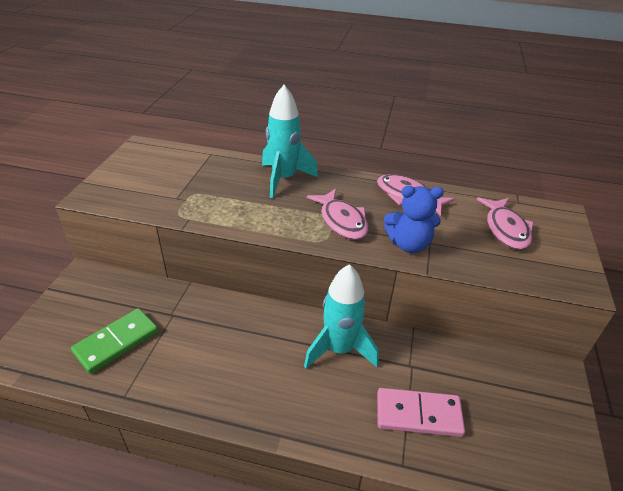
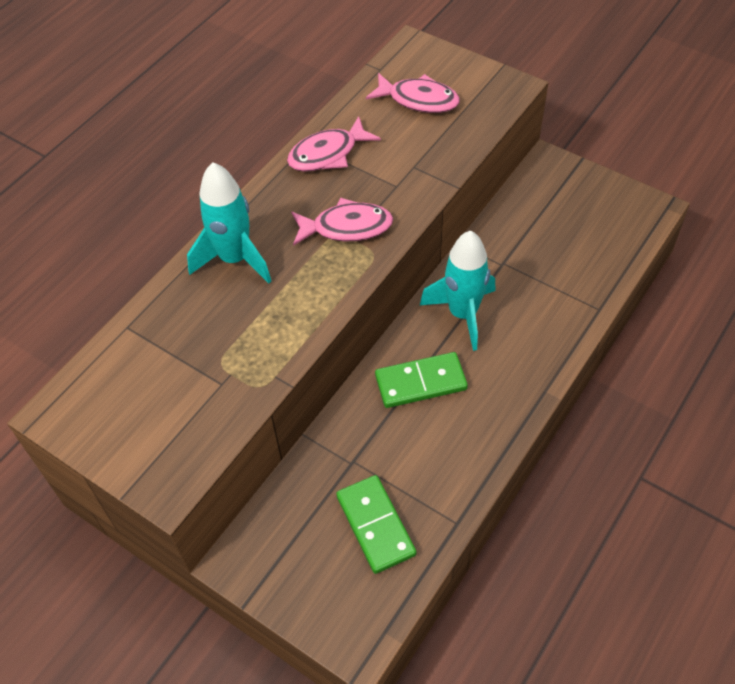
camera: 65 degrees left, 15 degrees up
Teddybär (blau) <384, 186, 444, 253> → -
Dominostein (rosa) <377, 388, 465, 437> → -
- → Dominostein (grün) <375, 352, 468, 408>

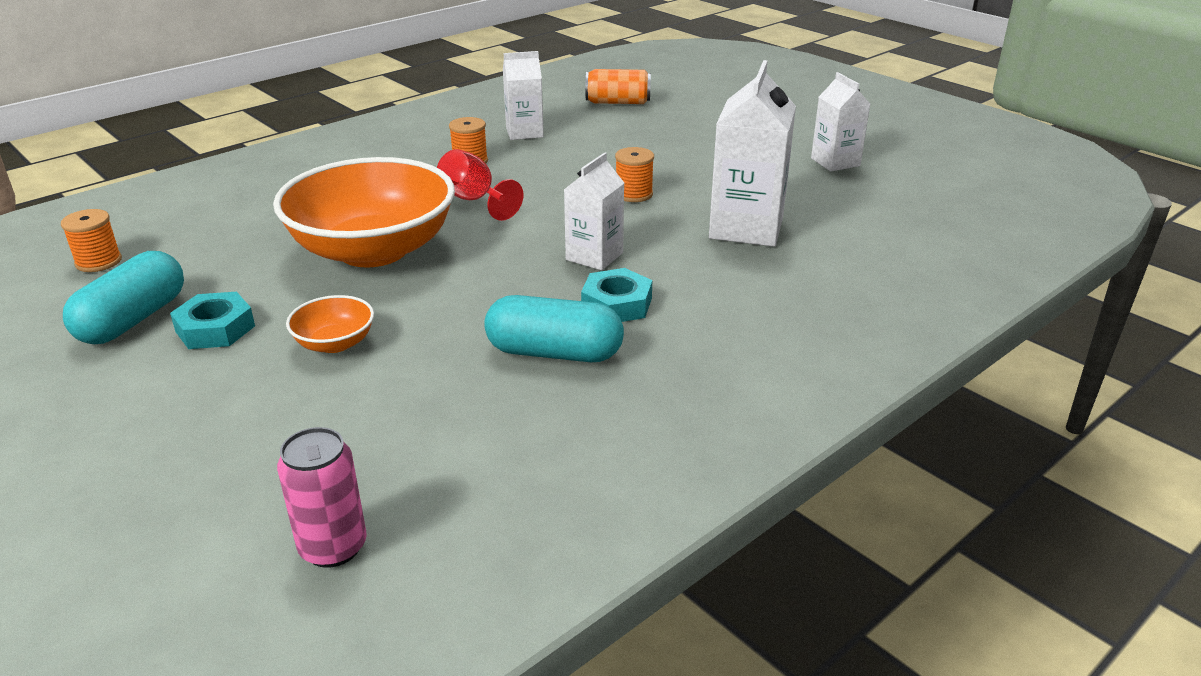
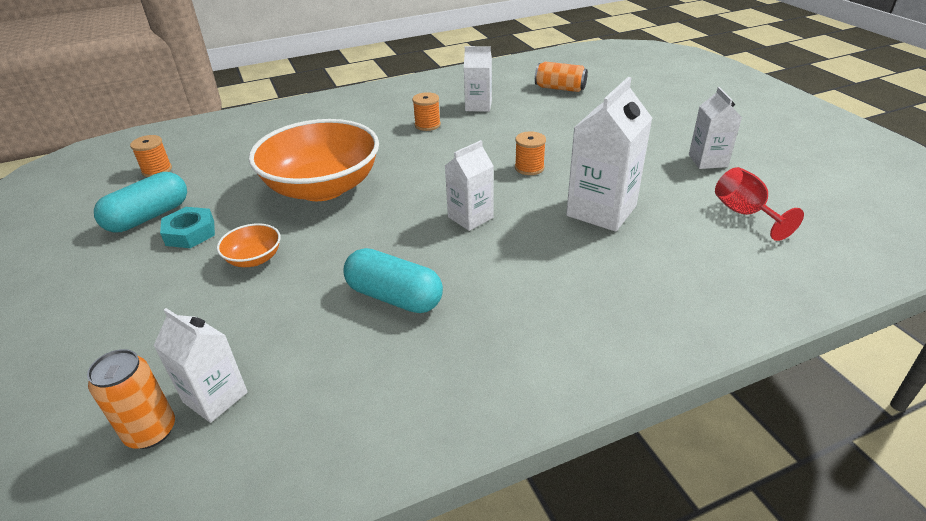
camera: 20 degrees right, 5 degrees up
Kelch (rot) <437, 149, 523, 221> → Kelch (rot) <715, 167, 804, 241>, move
Sechskantmutter (türkis) <581, 268, 652, 322> → -
Dose (rosa) <277, 427, 367, 568> → Dose (orange) <87, 349, 175, 449>
- → Getränkekarton (weiß) <154, 308, 248, 423>

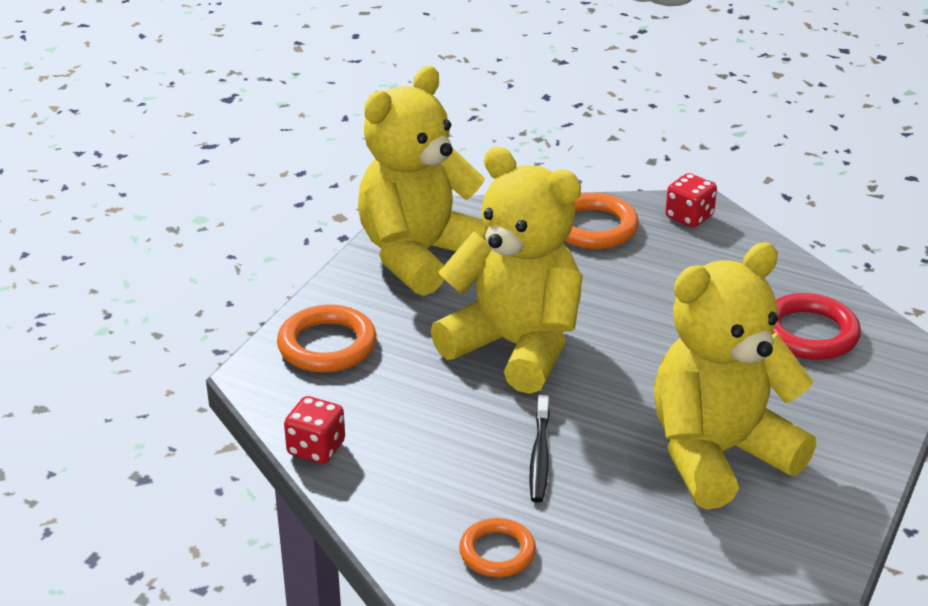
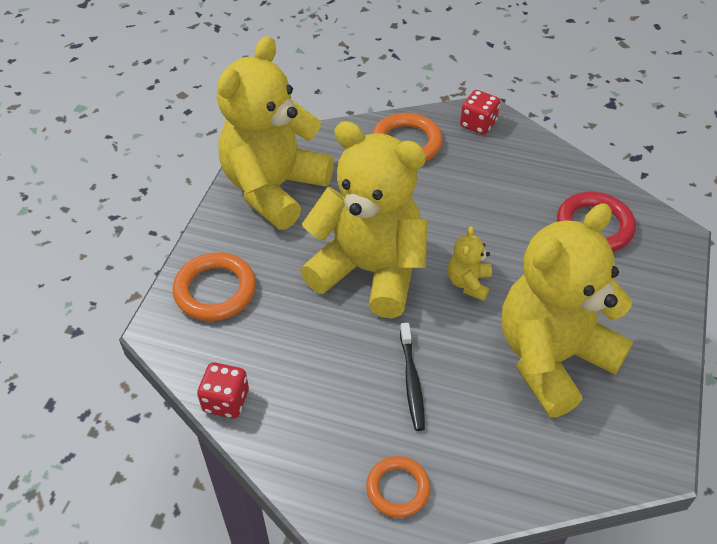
camera: 10 degrees left, 15 degrees up
- → Teddybär (gelb) <448, 226, 492, 301>

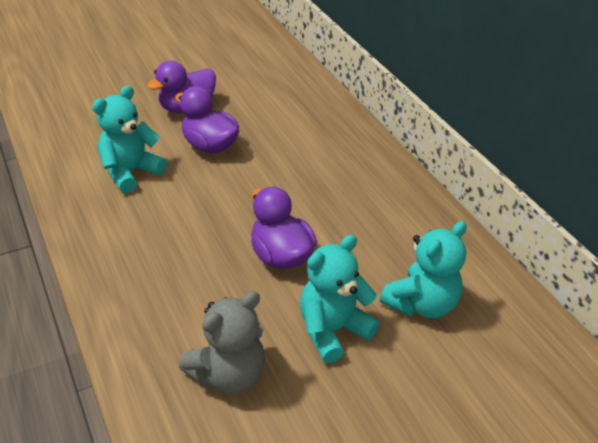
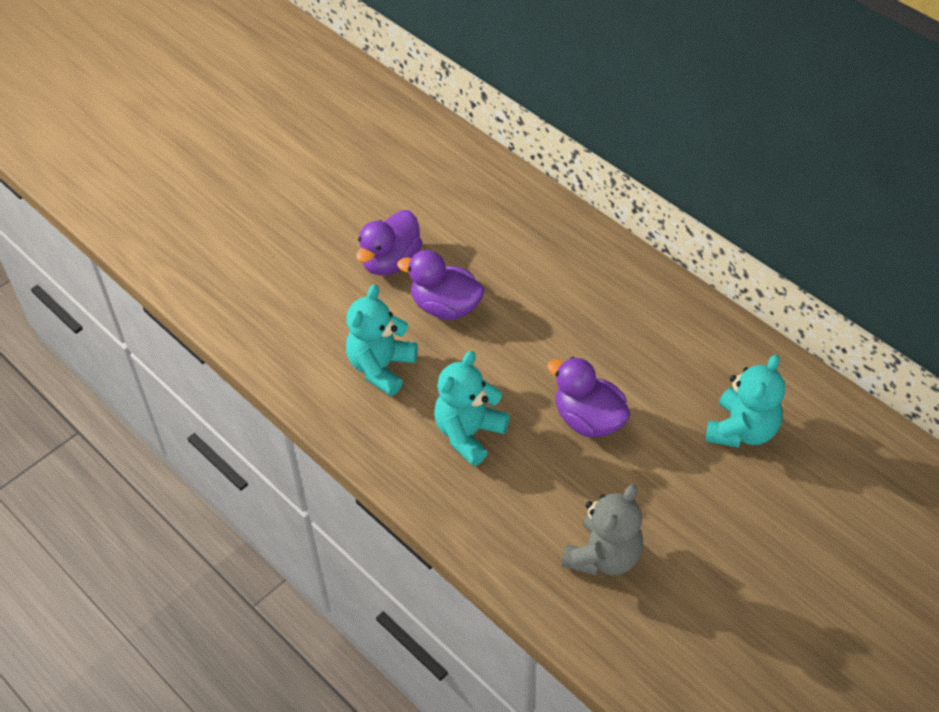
camera: 15 degrees left, 10 degrees up
Teddybär (türkis) <300, 235, 380, 363> → Teddybär (türkis) <434, 351, 510, 466>, move

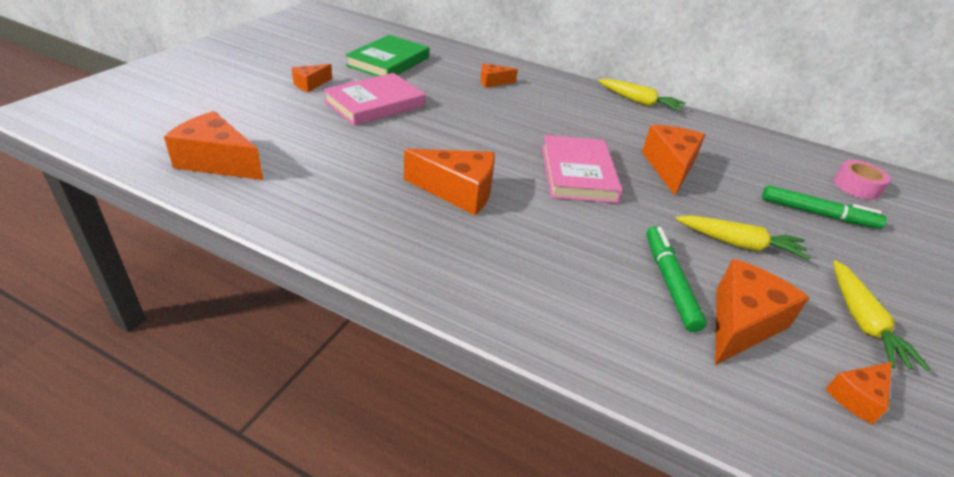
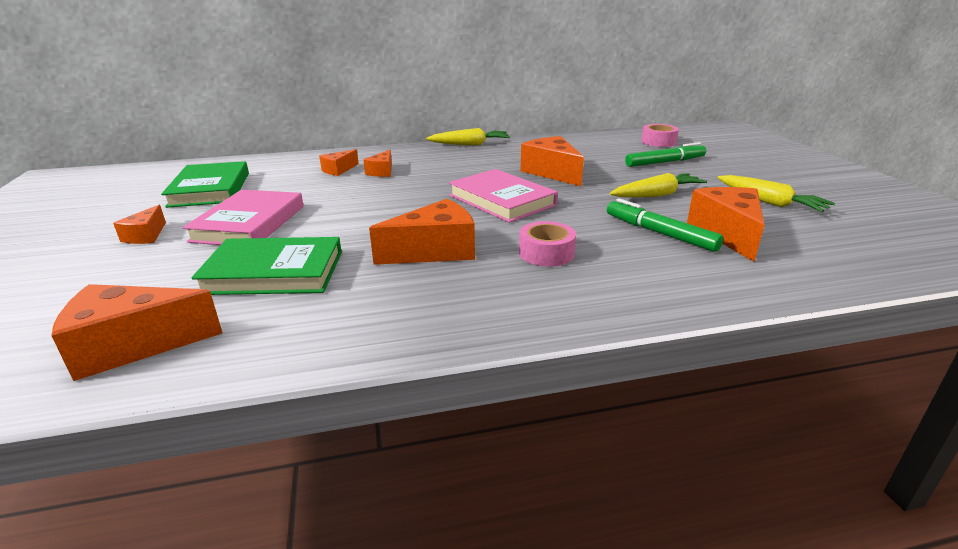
camera: 35 degrees left, 10 degrees down
Käse (orange) <825, 362, 892, 425> → Käse (orange) <363, 150, 392, 177>, move
- → Klebeband (rosa) <519, 221, 576, 267>
- → Buch (grün) <191, 237, 342, 295>

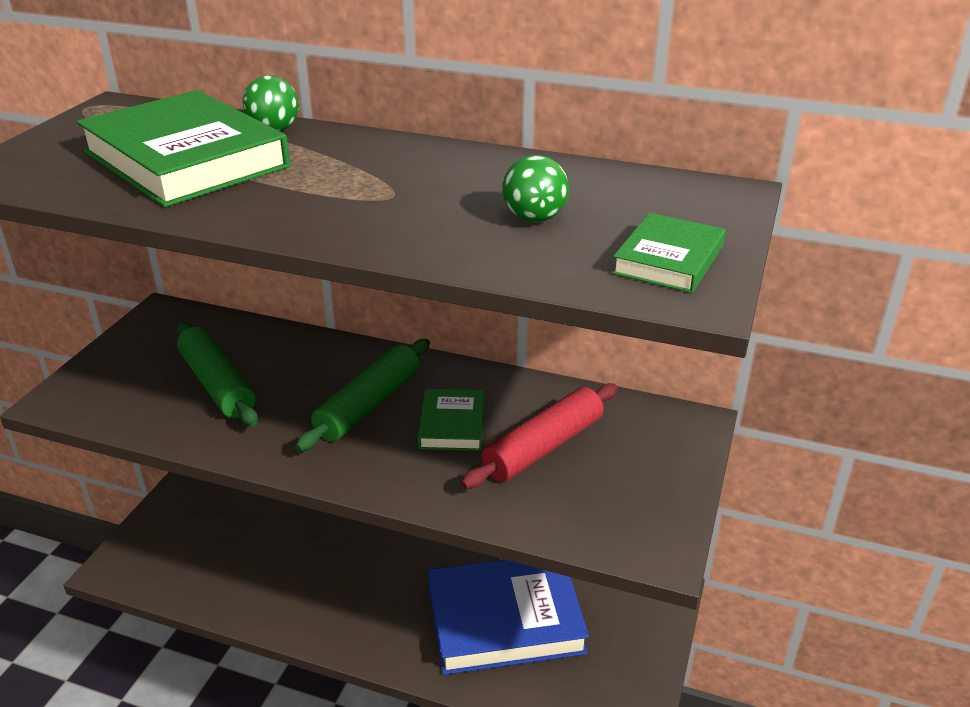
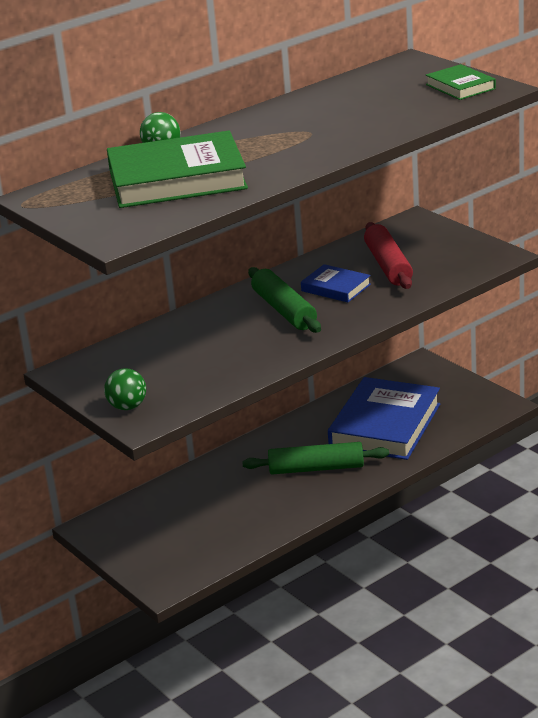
camera: 55 degrees left, 5 degrees down
Ball (grün) <502, 155, 569, 222> → Ball (grün) <104, 368, 146, 410>, move
Nudelholz (grün) <177, 322, 258, 427> → Nudelholz (grün) <242, 442, 389, 474>, move
Buch (grün) <418, 389, 484, 451> → Buch (blau) <301, 264, 371, 302>

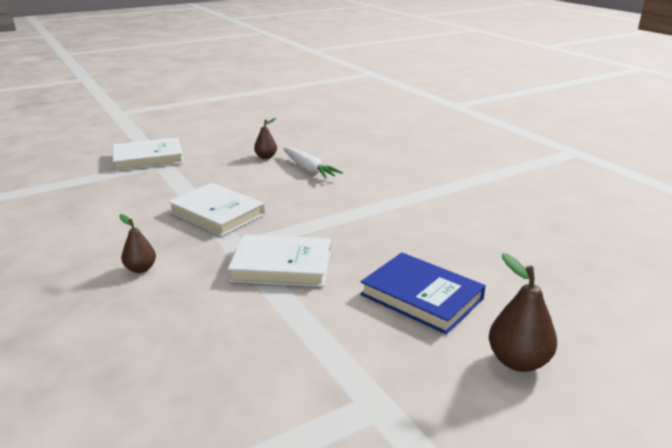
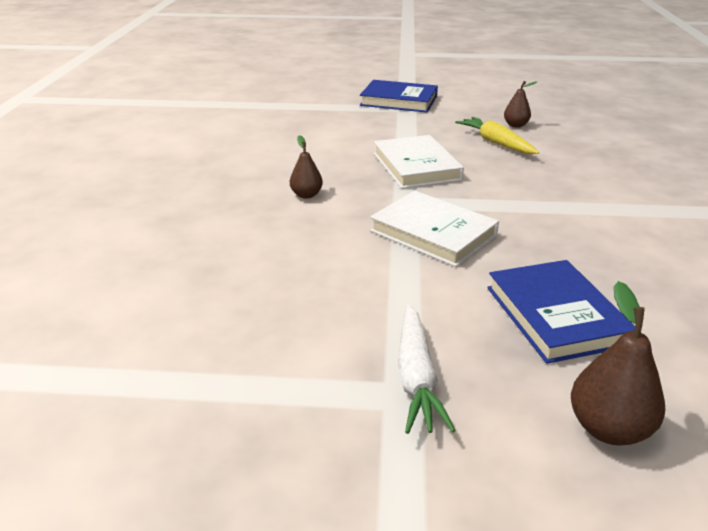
camera: 35 degrees right, 5 degrees up
Buch (weiß) <113, 137, 184, 171> → Buch (blau) <360, 80, 438, 113>
Karotte (weiß) <283, 147, 343, 179> → Karotte (weiß) <398, 304, 456, 434>, move
- → Karotte (gelb) <455, 117, 539, 154>

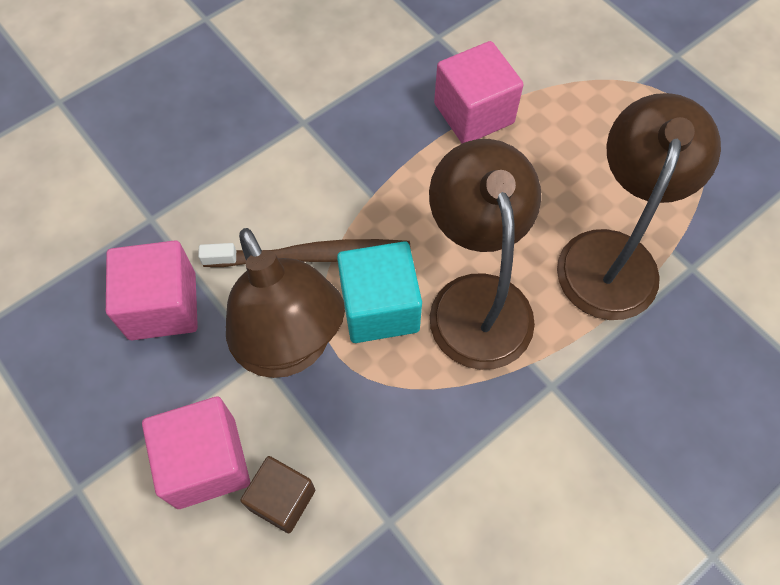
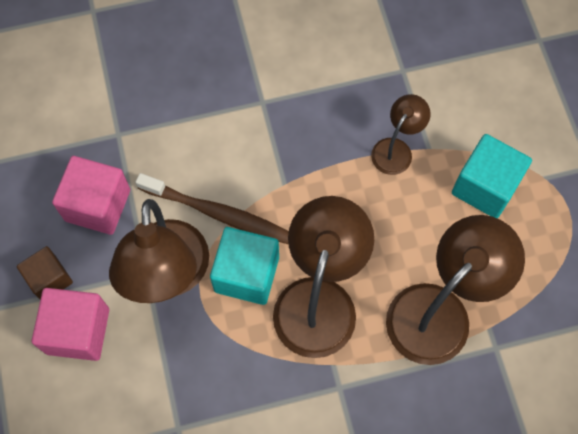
camera: 25 degrees right, 5 degrees up
Kubus (rosa) <434, 41, 524, 144> → Lampe (braun) <371, 94, 430, 175>
Kubus (braun) <240, 456, 315, 533> → Kubus (braun) <17, 246, 73, 300>, move
- → Kubus (türkis) <452, 134, 532, 218>

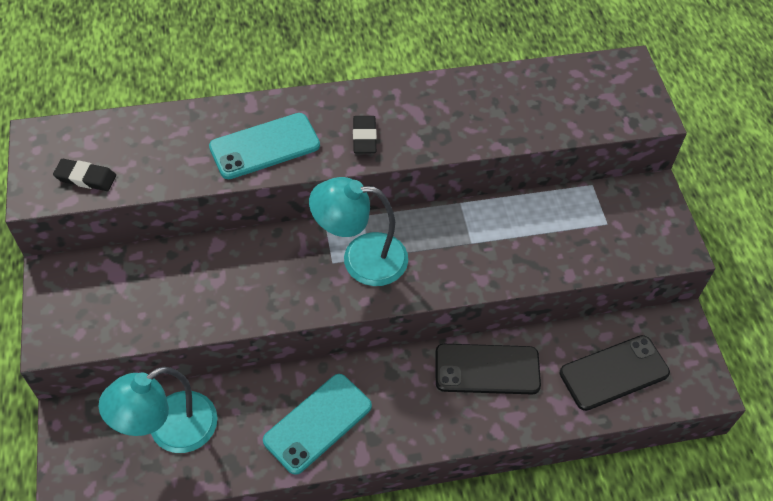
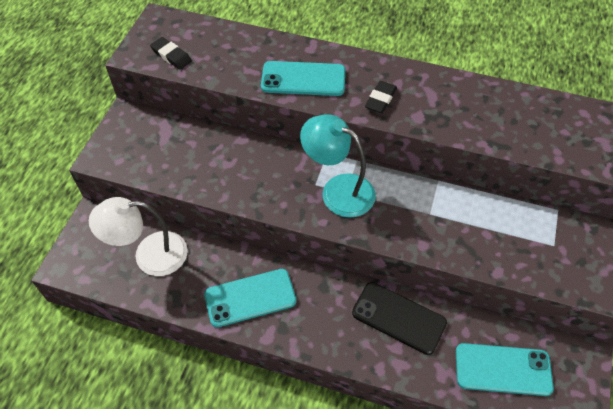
camera: 30 degrees right, 0 degrees up
Handy (schwarz) <559, 335, 670, 411> → Handy (türkis) <456, 343, 554, 396>
Lampe (türkis) <98, 367, 218, 453> → Lampe (weiß) <89, 197, 188, 276>

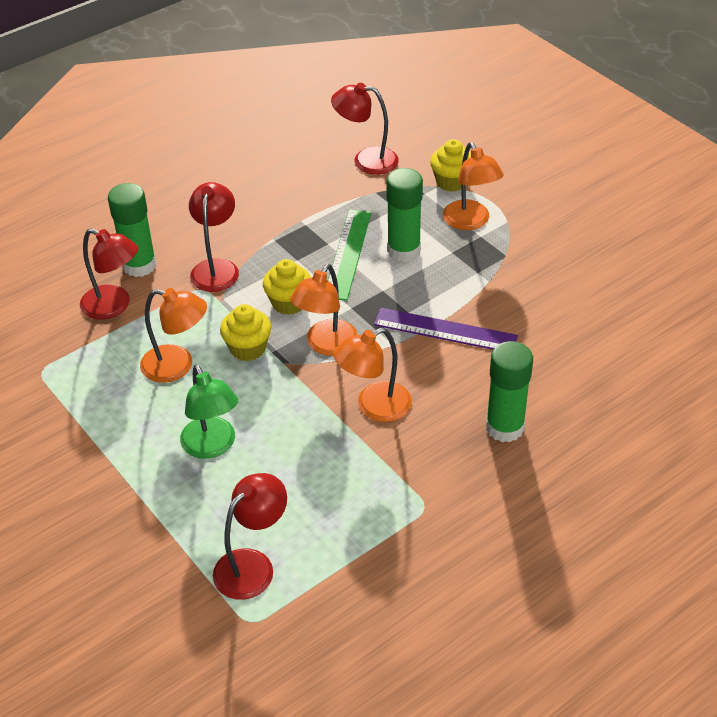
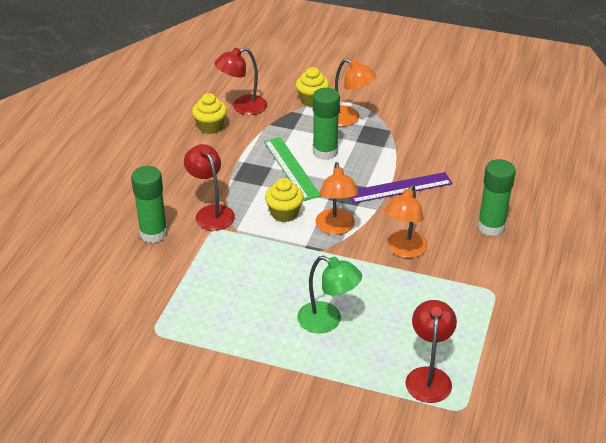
camera: 35 degrees left, 5 degrees down
Lampe (rot) <80, 228, 138, 320> → -
Lampe (orange) <140, 288, 207, 383> → -
Muffin (gelb) <220, 304, 272, 361> → Muffin (gelb) <192, 93, 227, 134>, move

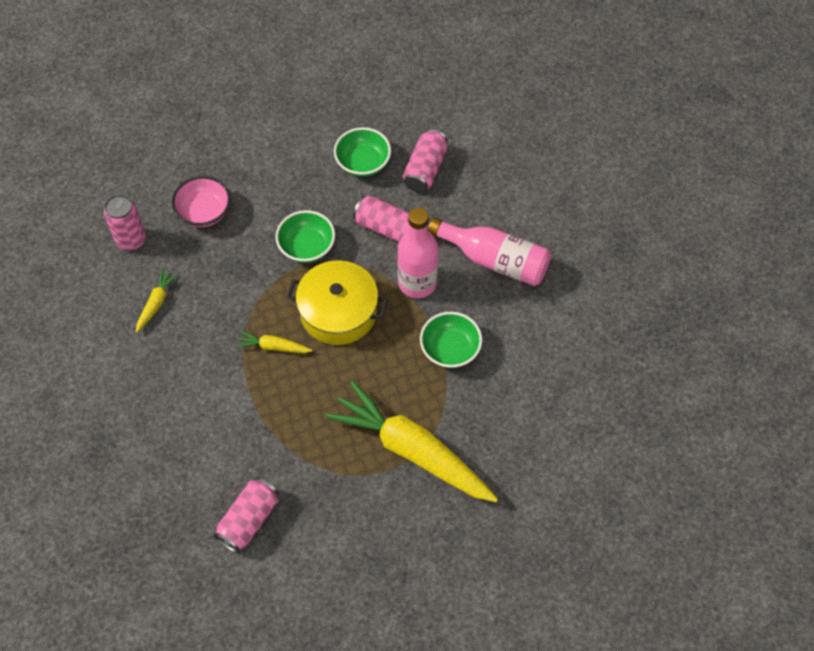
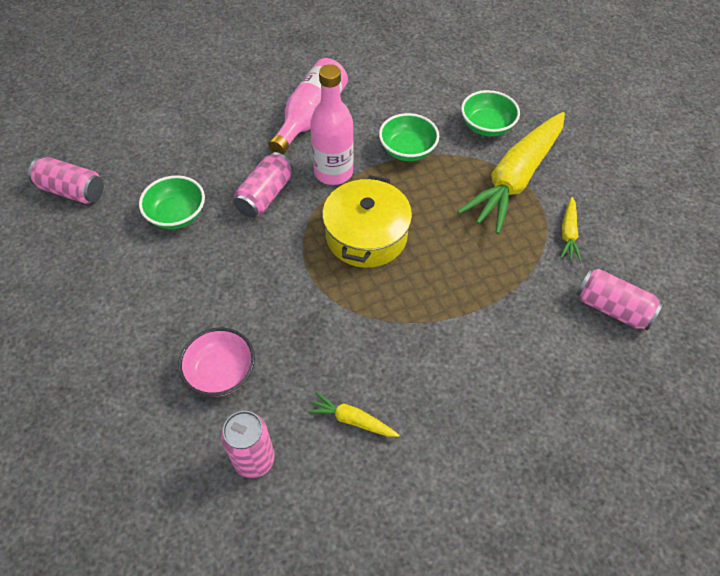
camera: 90 degrees left, 5 degrees down
Dose (rosa) <403, 129, 448, 192> → Dose (rosa) <28, 157, 104, 204>, move
Schüssel (grün) <275, 210, 335, 263> → Schüssel (grün) <461, 90, 520, 136>, move
Karotte (gelb) <236, 331, 312, 353> → Karotte (gelb) <560, 197, 581, 261>, move

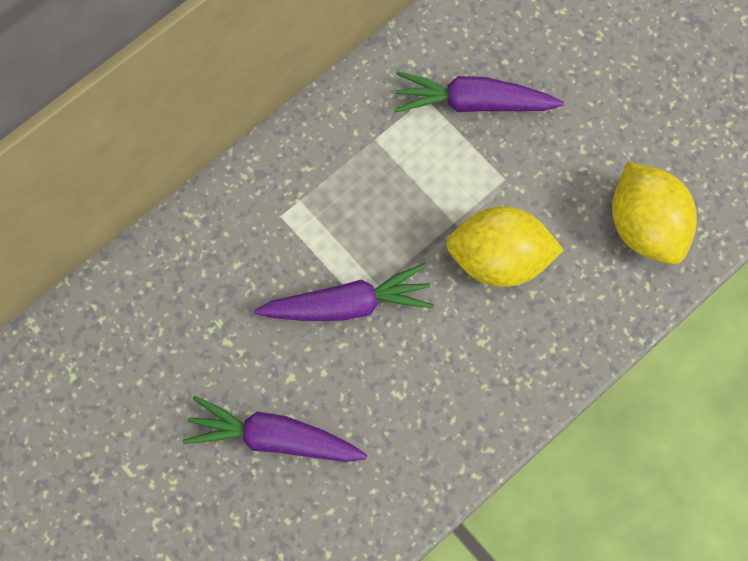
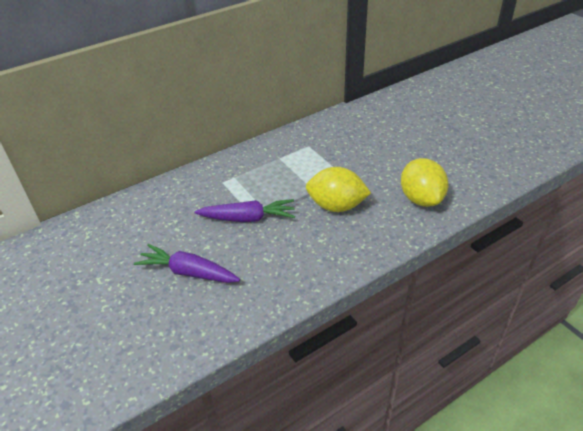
camera: 10 degrees right, 30 degrees down
Karotte (lila) <394, 71, 564, 113> → -

